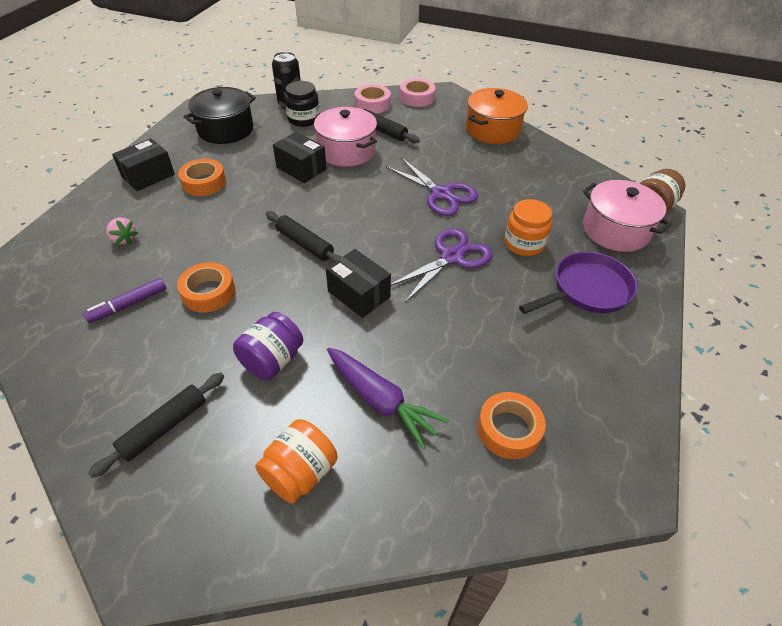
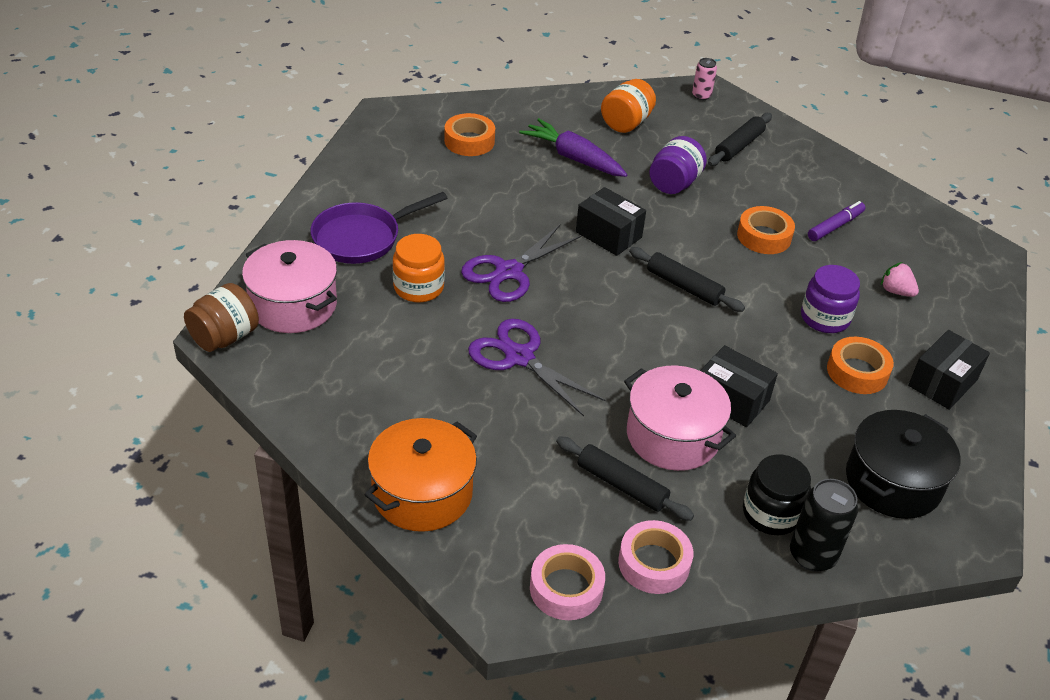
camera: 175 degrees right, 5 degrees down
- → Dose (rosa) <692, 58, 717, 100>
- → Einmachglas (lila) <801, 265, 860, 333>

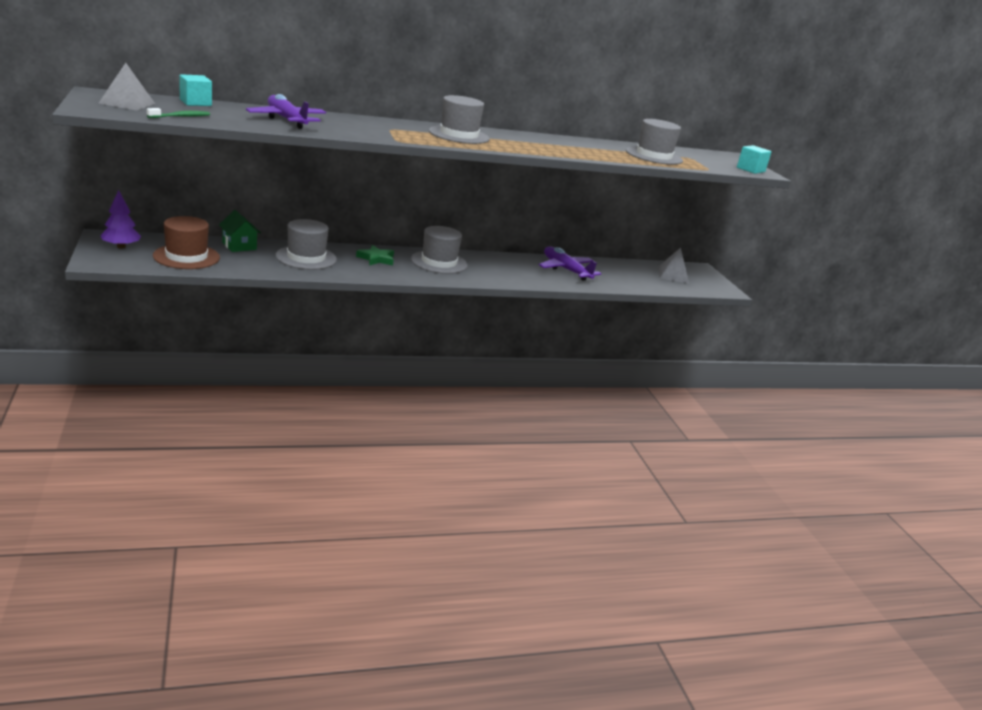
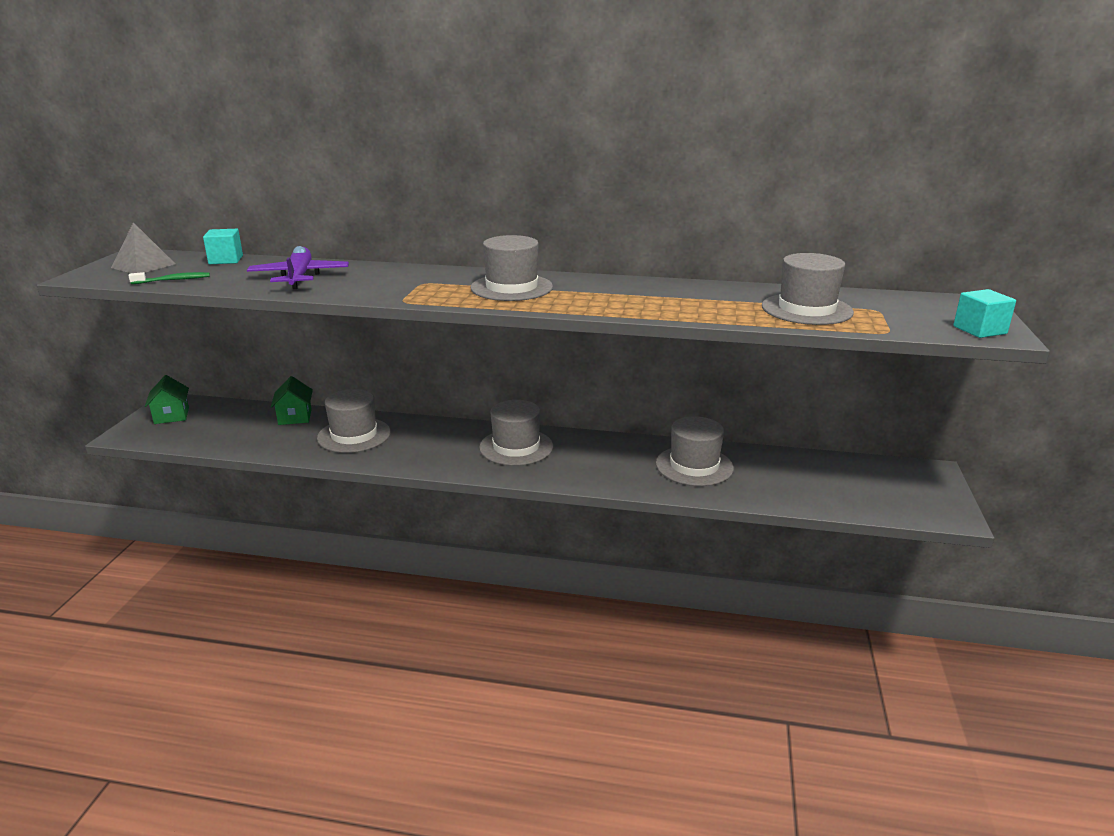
camera: 30 degrees right, 0 degrees up
Baum (lila) <100, 190, 141, 249> → Haus (grün) <145, 375, 189, 424>
Hut (braun) <153, 216, 220, 269> → -
Stern (grün) <356, 245, 394, 266> → -
Flugzeug (lila) <539, 246, 601, 280> → Hut (grau) <656, 416, 734, 486>
Pyramide (grau) <657, 247, 689, 284> → -

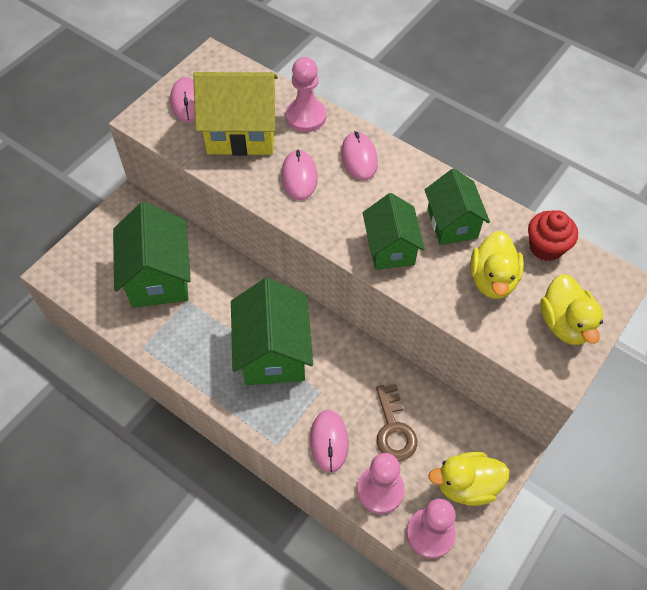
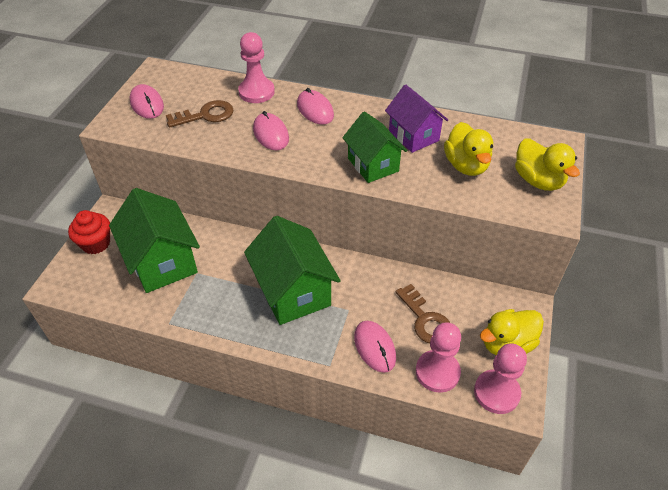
camera: 20 degrees left, 10 degrees down
Haus (gelb) <193, 72, 278, 156> → Schlüssel (braun) <166, 100, 233, 128>
Haus (grün) <425, 169, 490, 245> → Haus (lila) <385, 84, 448, 153>
Muffin (rot) <528, 210, 578, 261> → Muffin (rot) <68, 210, 110, 254>, move

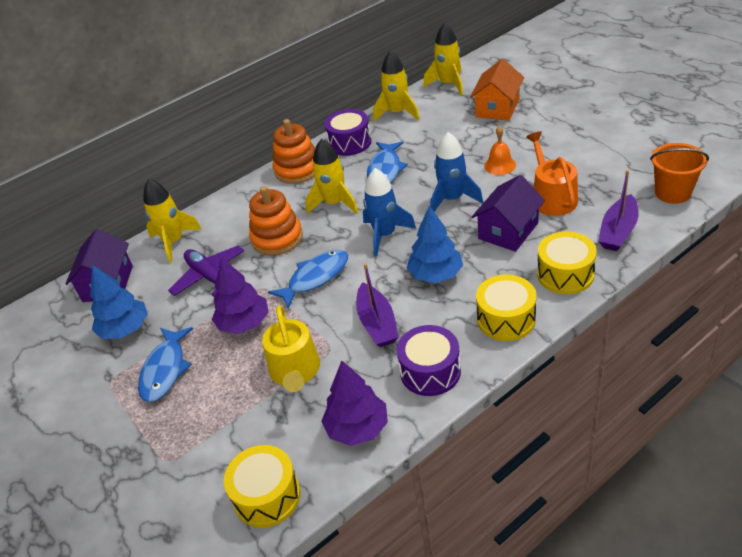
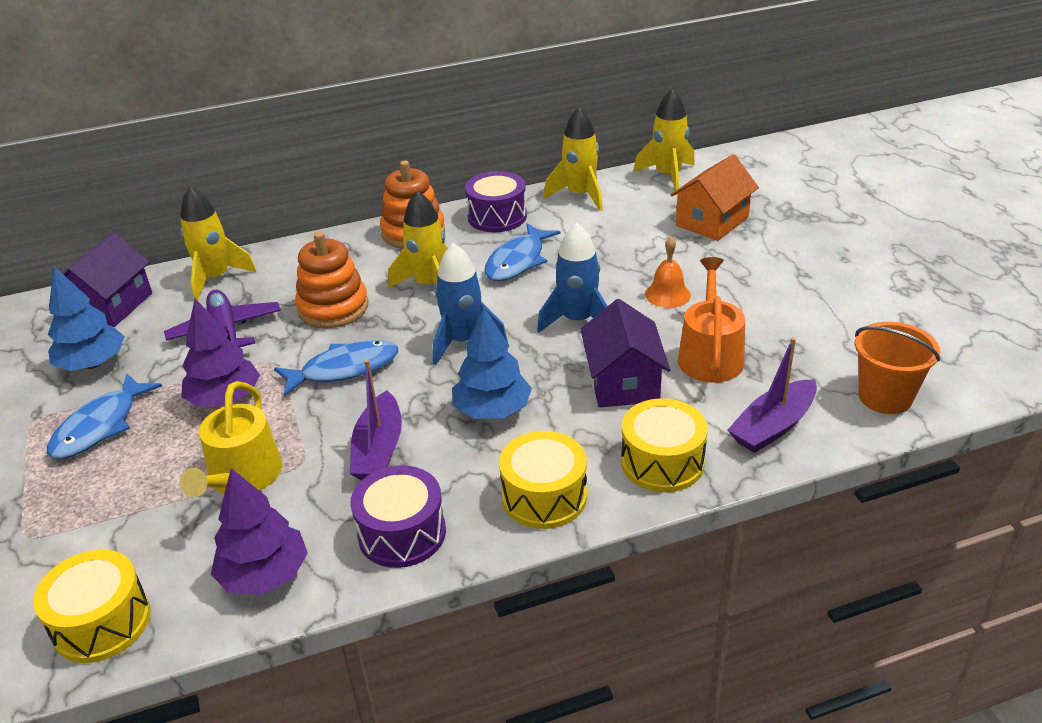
camera: 15 degrees right, 5 degrees down
Haus (lila) <472, 175, 545, 252> → Haus (lila) <580, 299, 670, 408>, 60 degrees counterclockwise

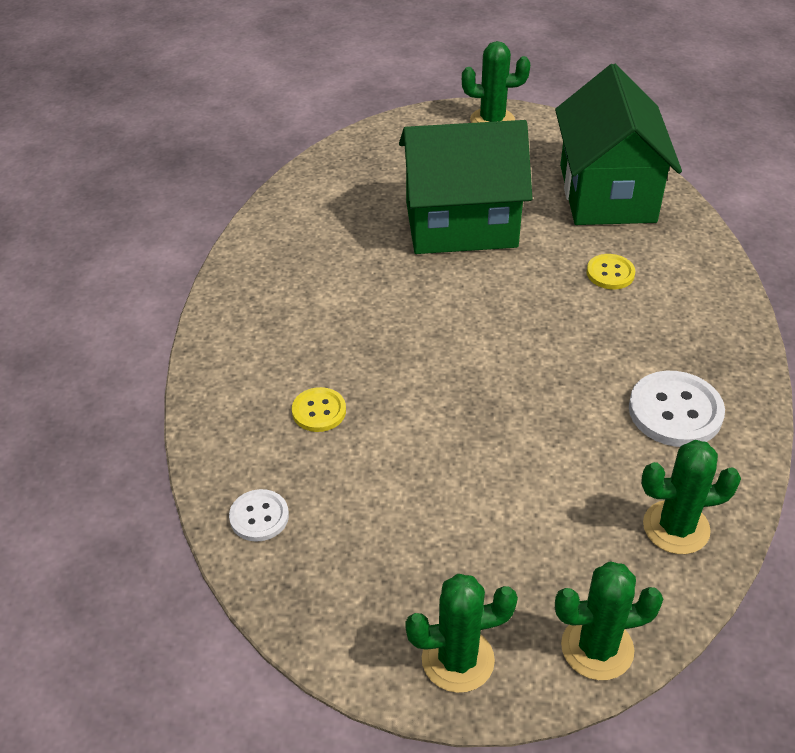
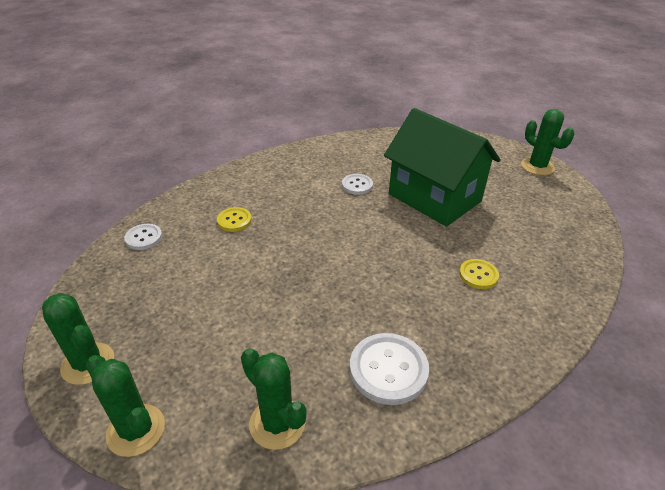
camera: 50 degrees right, 5 degrees down
Haus (grün) <555, 64, 682, 225> → -
- → Knopf (weiß) <342, 174, 373, 195>

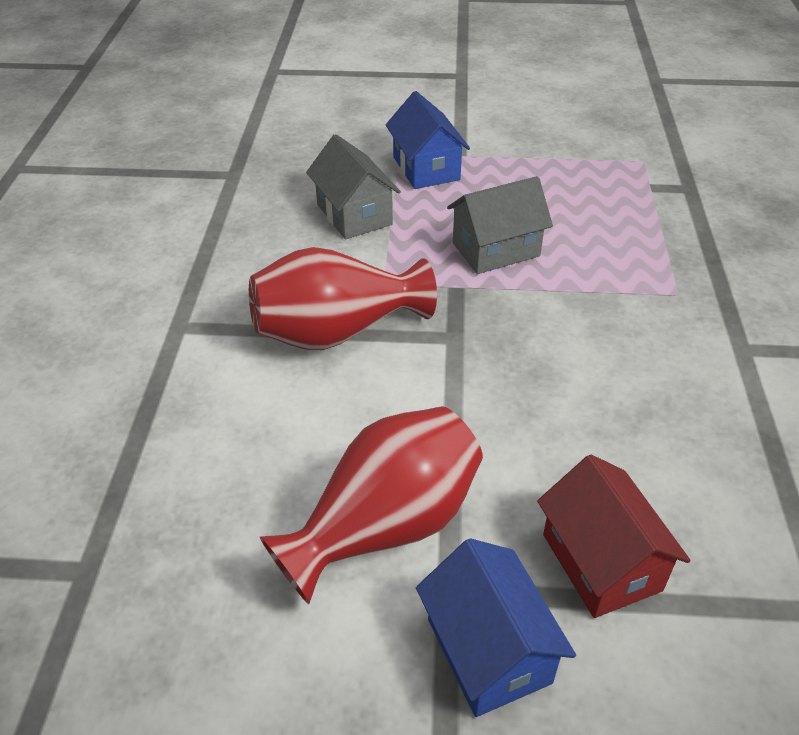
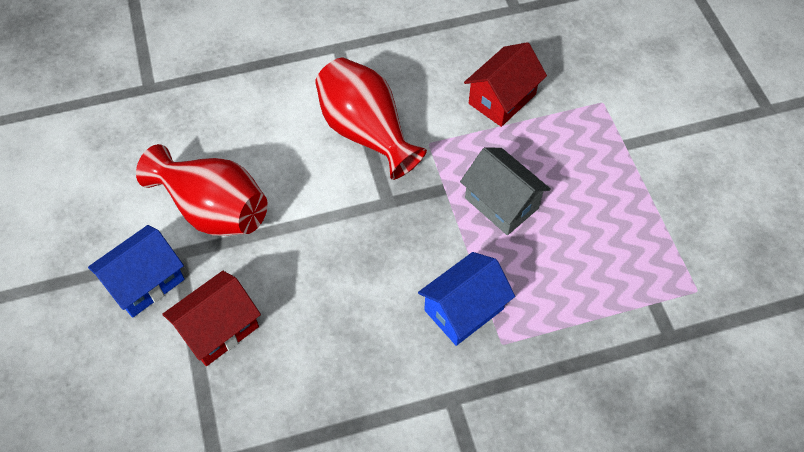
camera: 70 degrees right, 15 degrees up
Haus (blau) <386, 91, 470, 189> → Haus (blau) <418, 252, 515, 346>, move
Haus (grau) <306, 134, 401, 239> → Haus (rot) <464, 42, 547, 127>

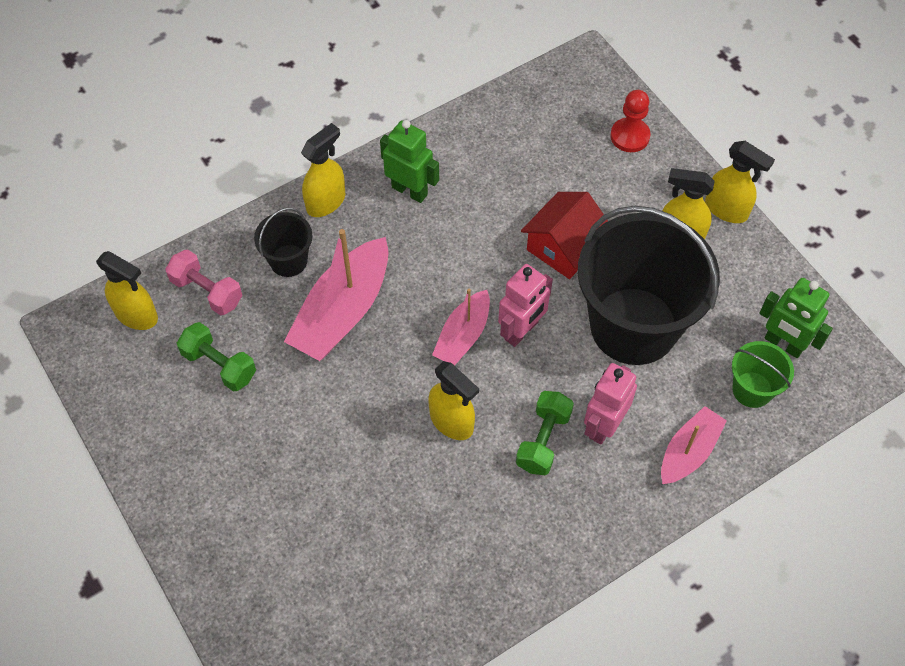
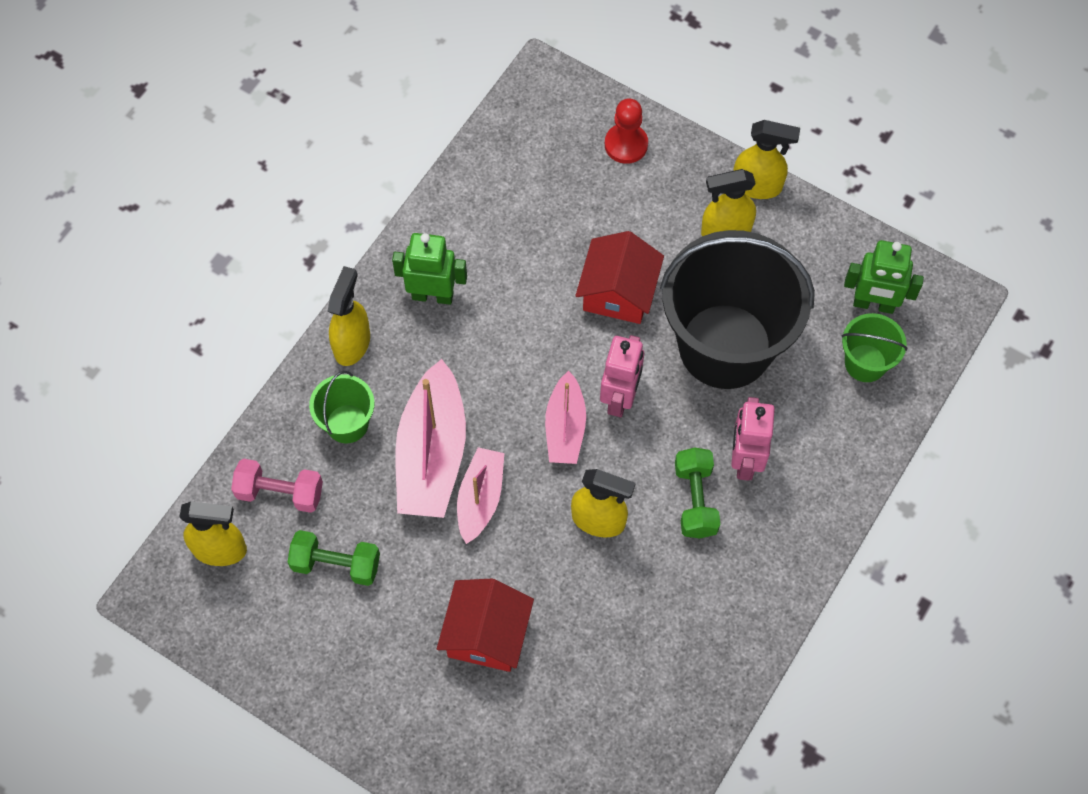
camera: 25 degrees left, 5 degrees up
Eimer (schwarz) <254, 208, 313, 277> → Eimer (grün) <309, 371, 375, 443>
Boot (rosa) <661, 406, 727, 484> → Boot (rosa) <457, 447, 504, 544>, move
- → Haus (rot) <437, 579, 534, 672>

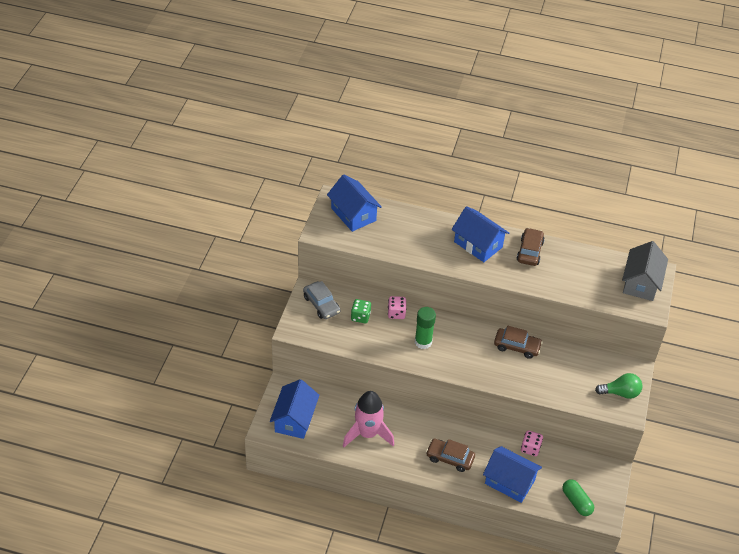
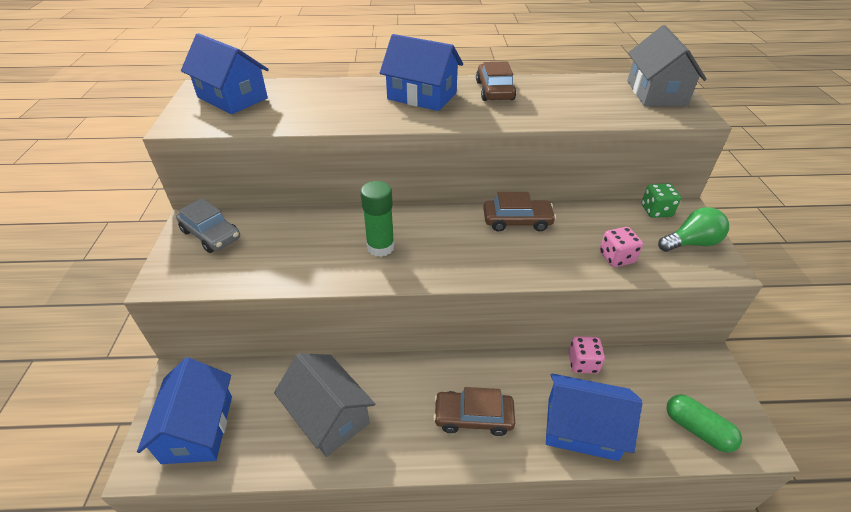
camera: 15 degrees left, 5 degrees down
Spielwürfel (rosa) <388, 296, 406, 319> → Spielwürfel (rosa) <600, 227, 643, 267>, move
Spielwürfel (grün) <351, 299, 371, 324> → Spielwürfel (grün) <641, 183, 681, 218>, move
Rakete (rosa) <343, 391, 394, 447> → Haus (grau) <274, 353, 375, 457>

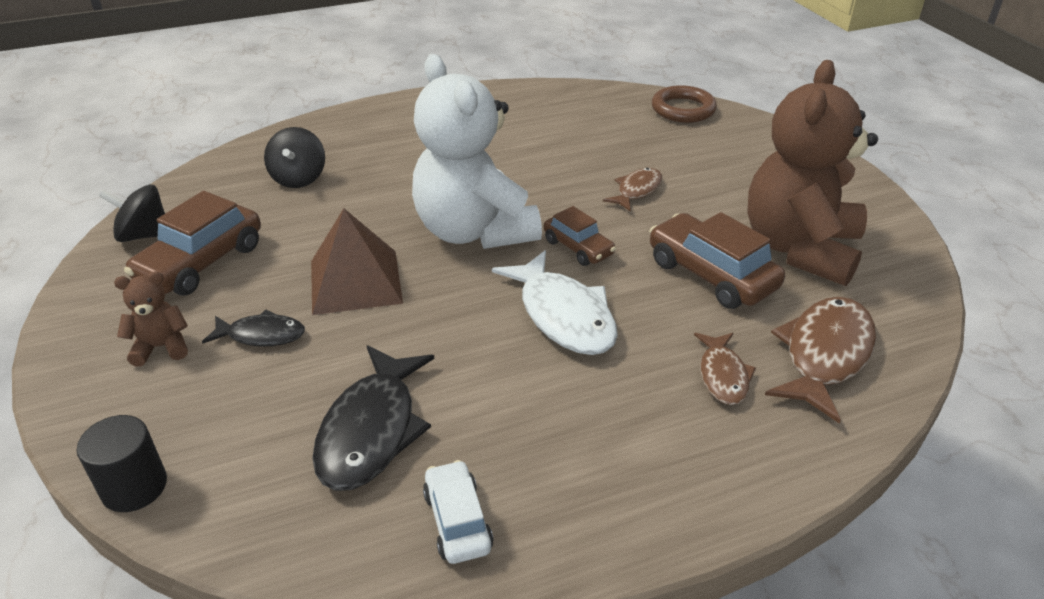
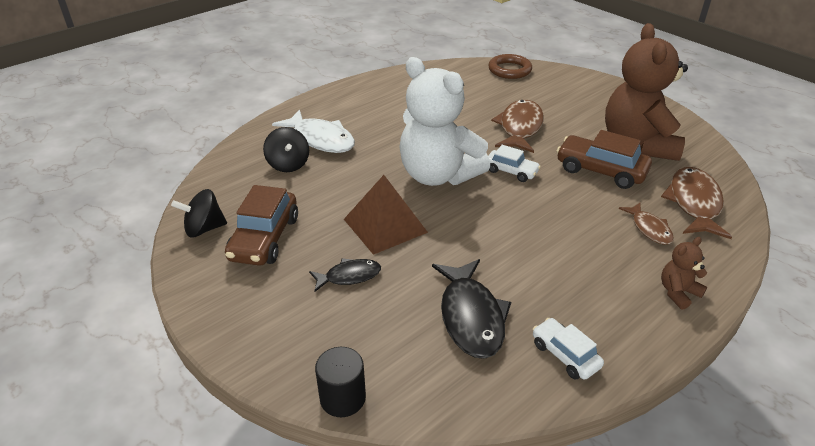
camera: 20 degrees left, 0 degrees up
Fisch (braun) <603, 168, 662, 212> → Fisch (braun) <491, 100, 544, 153>, x1.74
Auto (braun) <544, 206, 616, 266> → Auto (weiß) <488, 145, 541, 182>
Fisch (weiß) <492, 250, 618, 355> → Fisch (weiß) <272, 109, 355, 153>, move
Teddybär (braun) <114, 271, 188, 366> → Teddybär (braun) <661, 237, 707, 310>, move

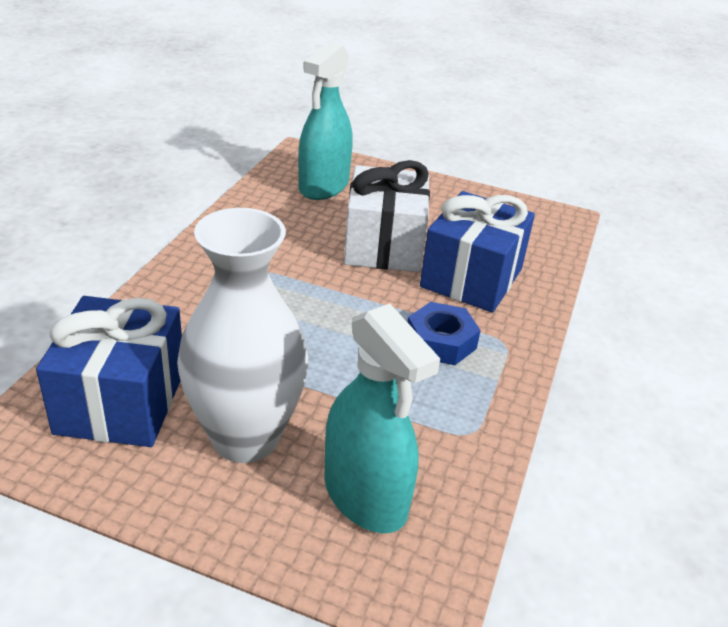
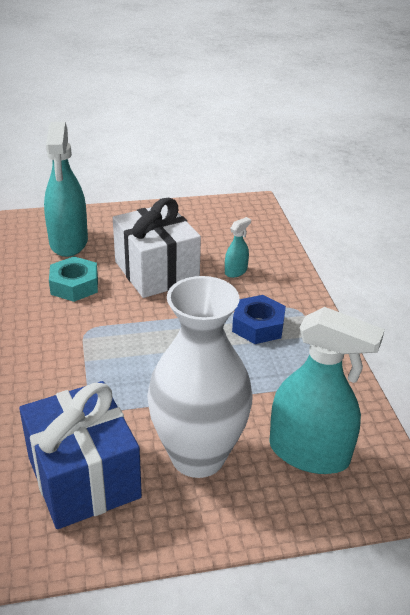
camera: 30 degrees left, 0 degrees up
Geschenk (blau) <420, 191, 535, 312> → Sprühflasche (türkis) <225, 217, 251, 278>
- → Sechskantmutter (türkis) <49, 256, 98, 302>

